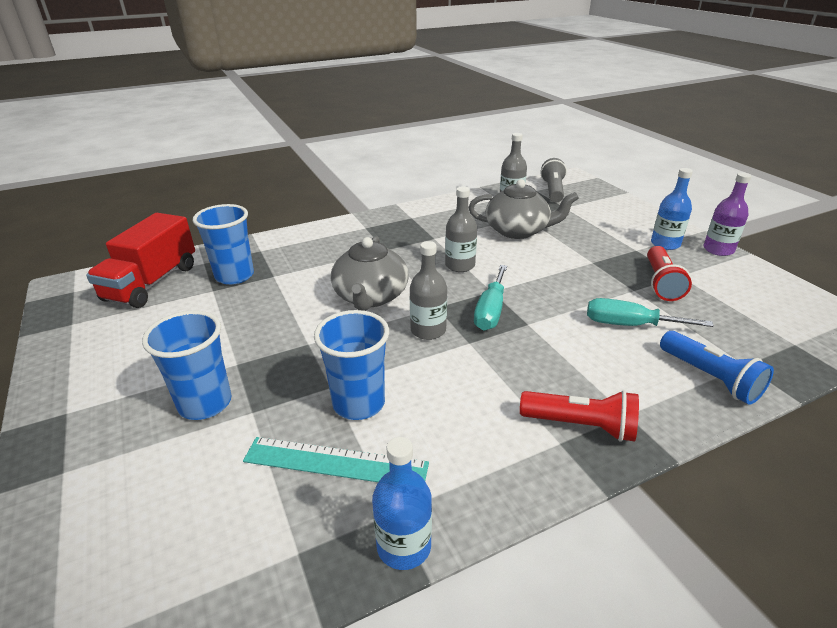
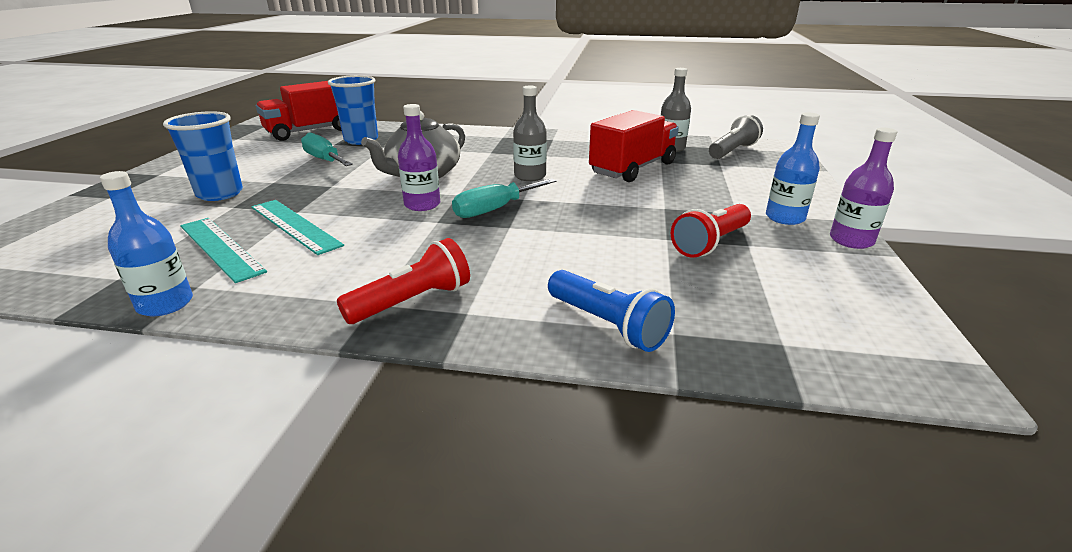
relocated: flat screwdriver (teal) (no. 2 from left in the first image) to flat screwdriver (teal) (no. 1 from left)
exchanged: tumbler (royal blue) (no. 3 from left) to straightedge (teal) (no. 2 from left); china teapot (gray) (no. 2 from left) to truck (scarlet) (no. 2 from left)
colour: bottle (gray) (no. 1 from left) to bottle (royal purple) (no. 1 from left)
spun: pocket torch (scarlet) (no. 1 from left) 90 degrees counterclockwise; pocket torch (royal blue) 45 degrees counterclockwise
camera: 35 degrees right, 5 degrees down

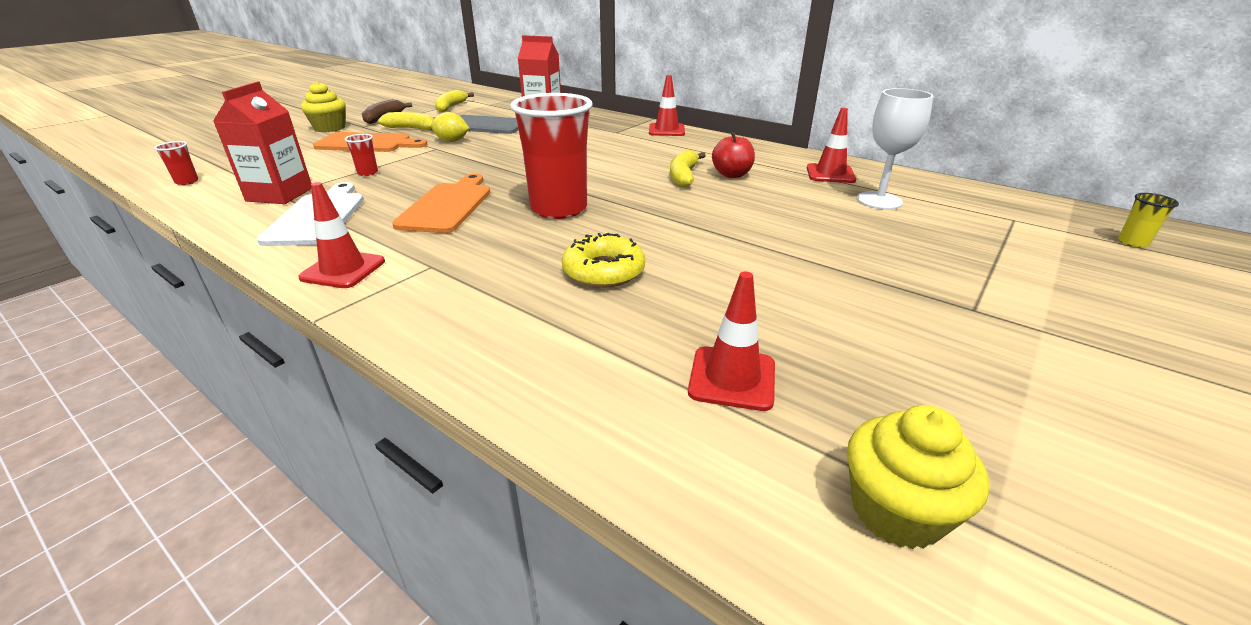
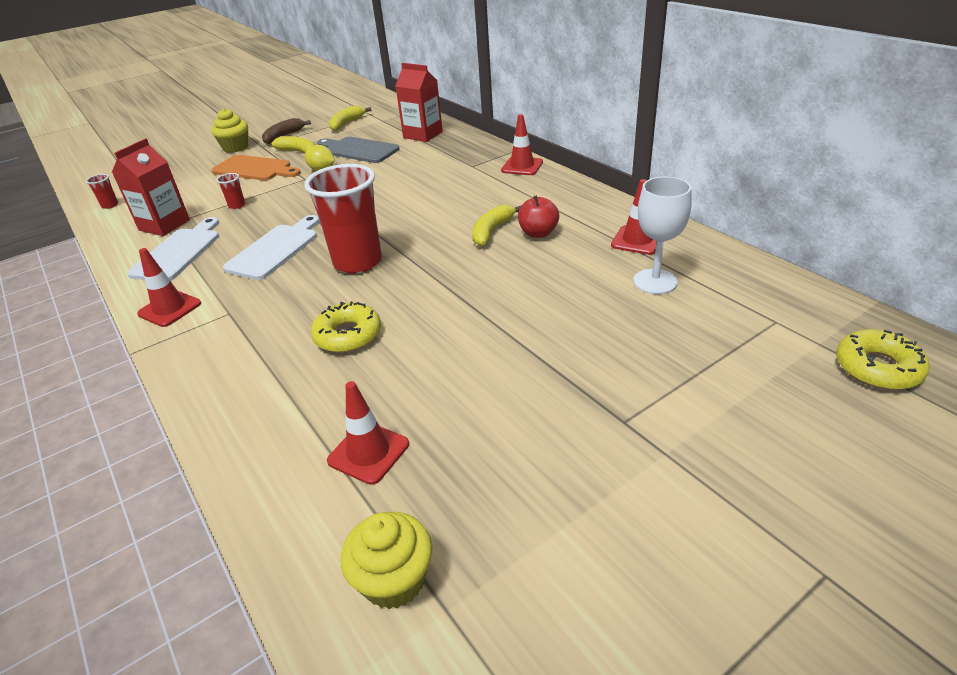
exchanged: tumbler (bright yellow) to glazed donut (bright yellow) (no. 2 from left)
colour: chopping board (bright orange) (no. 2 from left) to chopping board (white) (no. 2 from left)
camera: 20 degrees right, 5 degrees up

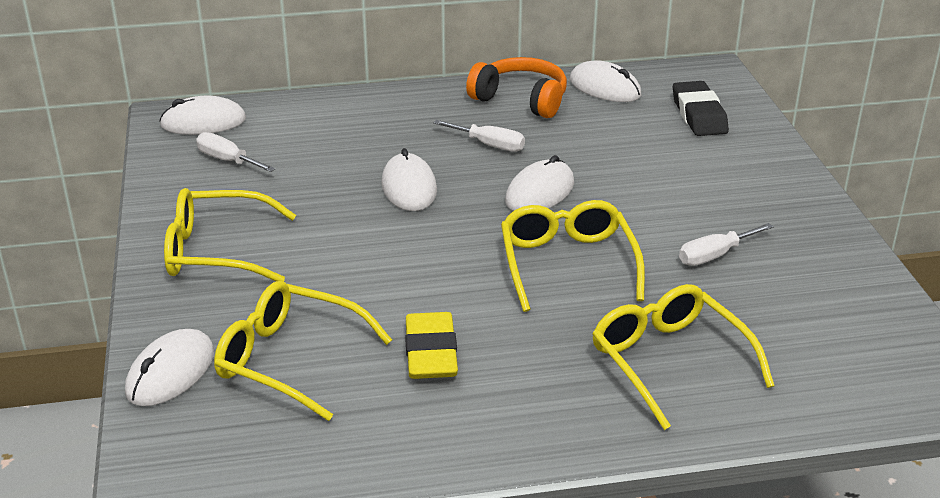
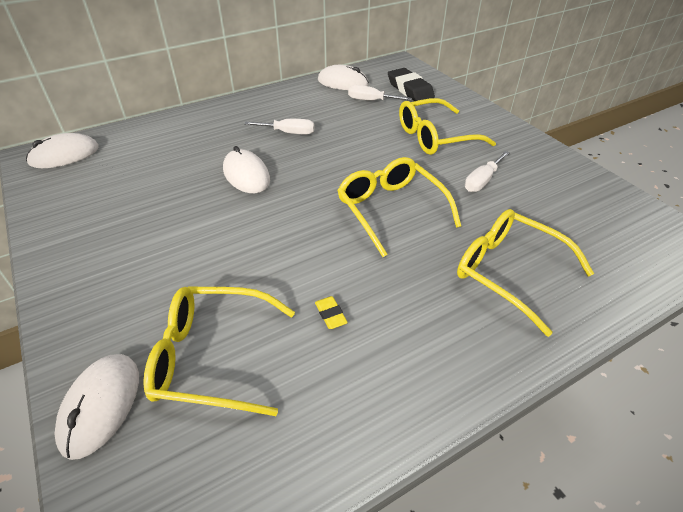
missing: headphones (bright orange); computer mouse (white) (no. 4 from left)
relocated: flat screwdriver (white) (no. 1 from left in the first image) to flat screwdriver (white) (no. 2 from left); spectacles (bright yellow) (no. 1 from left in the first image) to spectacles (bright yellow) (no. 3 from left)
size: pencil eraser (bright yellow) x0.46
camera: 20 degrees left, 10 degrees up

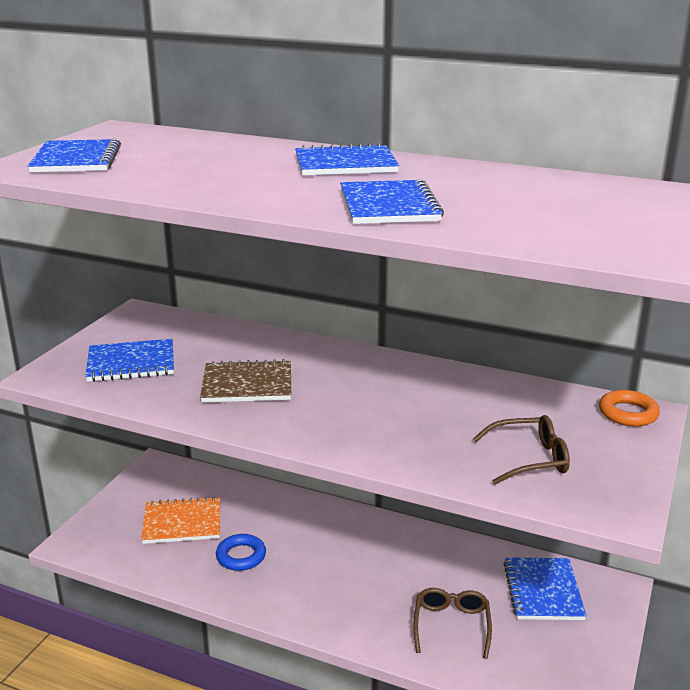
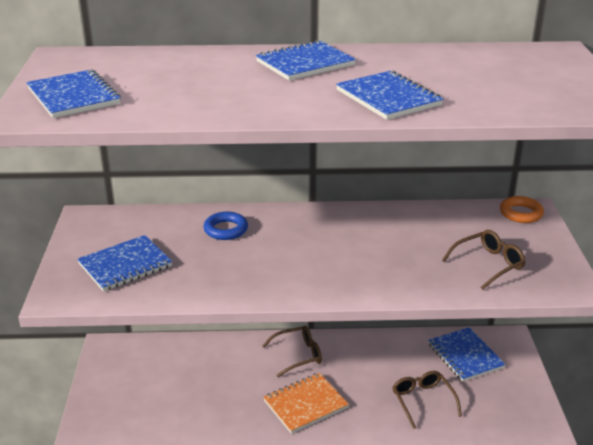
missing: notepad (brown)
appeared: spectacles (brown) (no. 1 from left)
relocated: torus (royal blue); notepad (bright orange)
camera: 25 degrees left, 5 degrees up

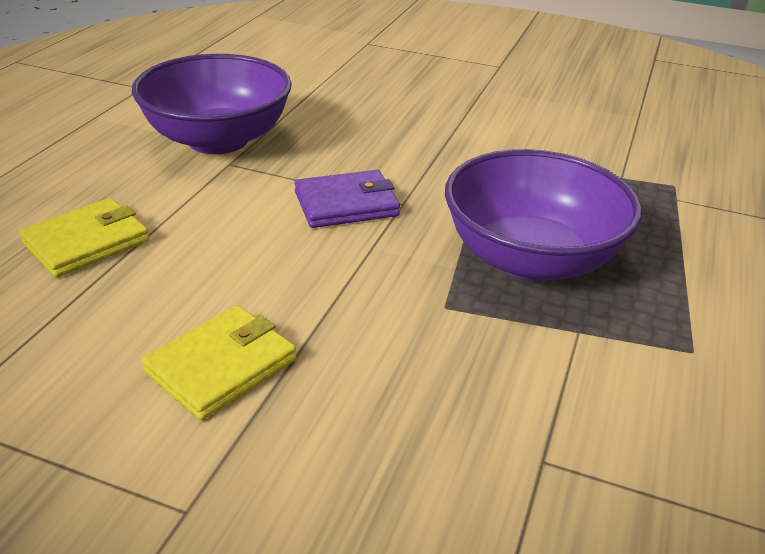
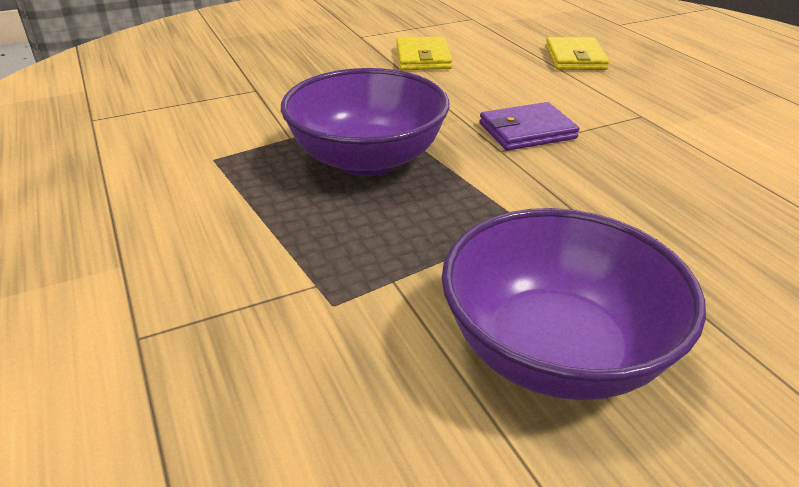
relocated: deep dish (royal purple) (no. 1 from left in the first image) to deep dish (royal purple) (no. 2 from left)
spun: billfold (royal purple) 45 degrees clockwise
camera: 135 degrees right, 0 degrees up

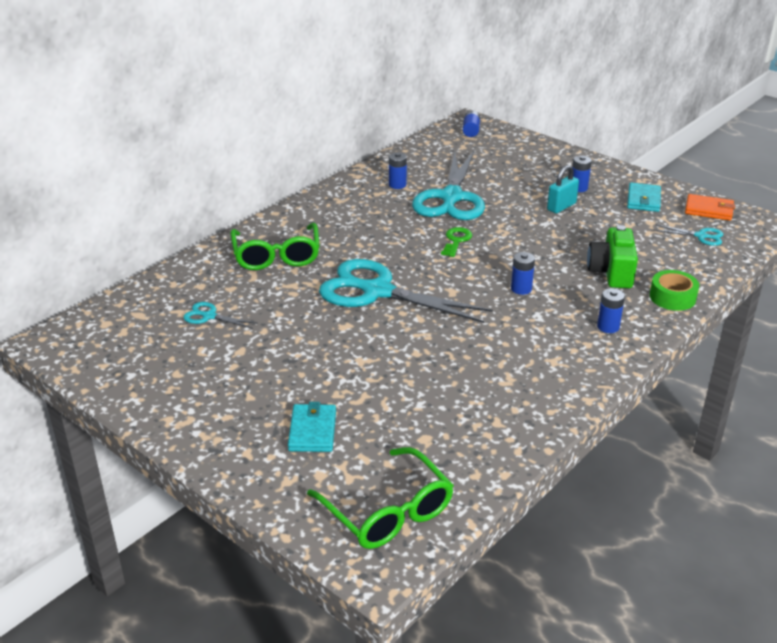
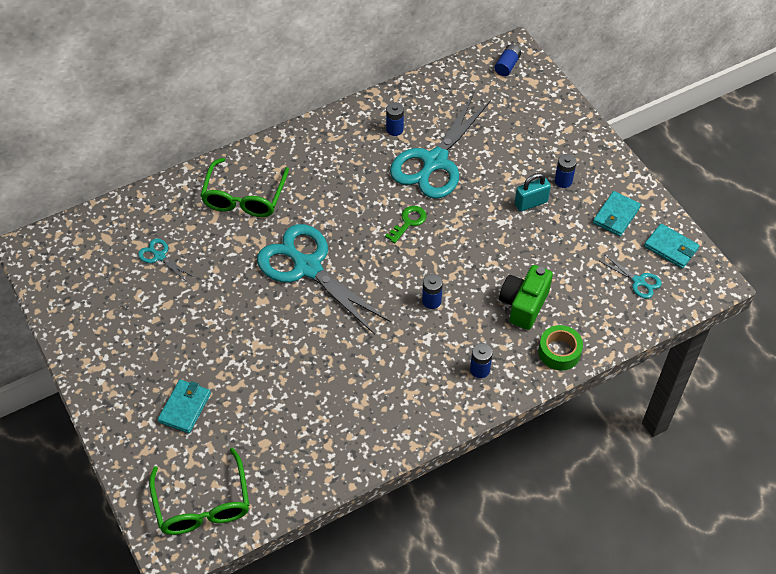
colour: billfold (bright orange) to billfold (teal) (no. 3 from left)
camera: 20 degrees right, 20 degrees up

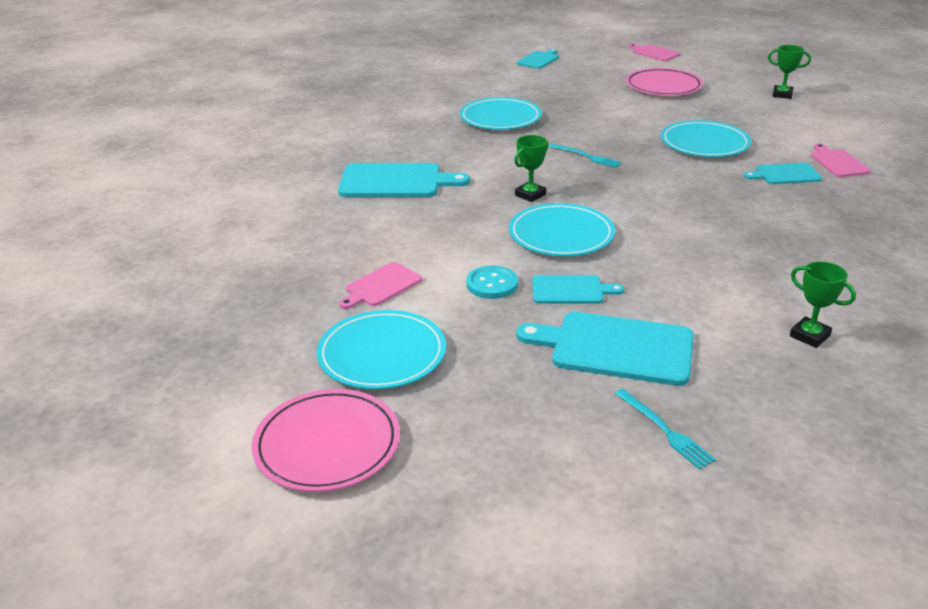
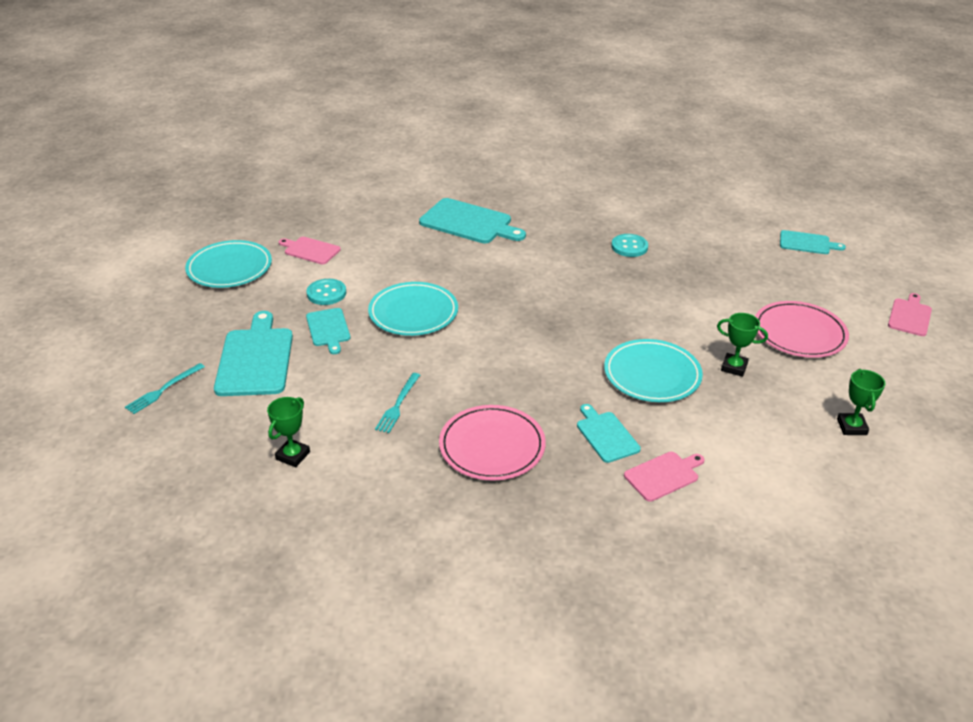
relocated: fork (teal) (no. 1 from left in the first image) to fork (teal) (no. 2 from left); plate (pink) (no. 1 from left); prize cup (emerald) (no. 1 from left in the first image) to prize cup (emerald) (no. 2 from left)
exchanged: plate (teal) (no. 2 from left) to button (teal) (no. 2 from left)
spun: chopping board (teal) (no. 1 from left in the first image) 45 degrees counterclockwise
camera: 70 degrees right, 5 degrees up

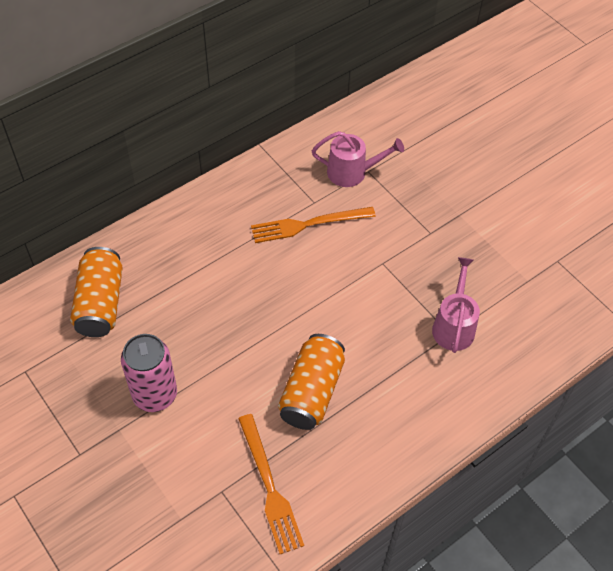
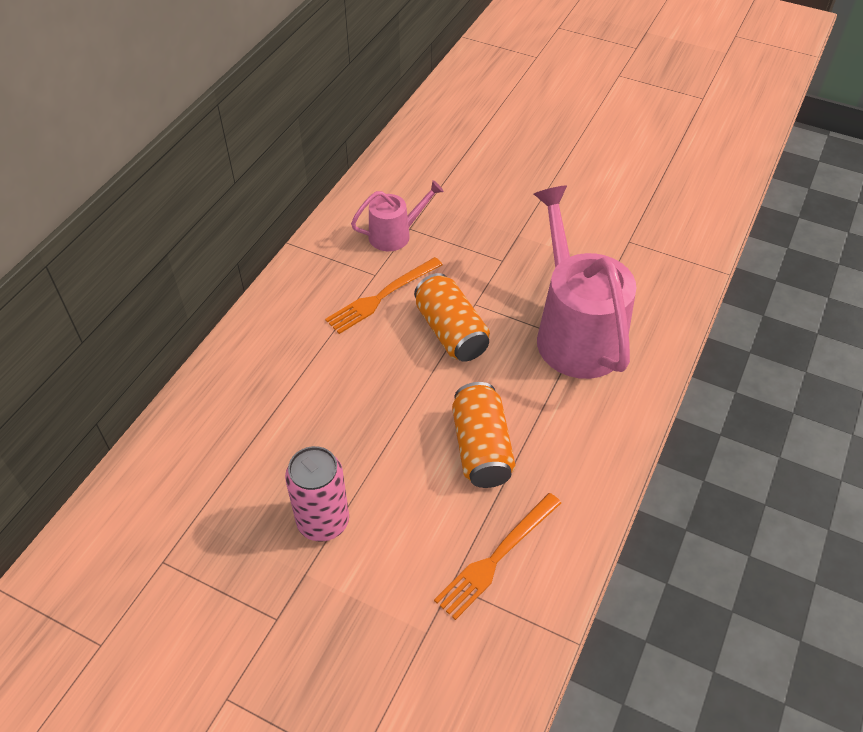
relocated: tin (bright orange) (no. 1 from left)
spun: fork (bright orange) (no. 1 from left in the first image) 90 degrees clockwise
size: sprinkling can (pink) (no. 2 from left) x1.96
camera: 25 degrees left, 5 degrees down

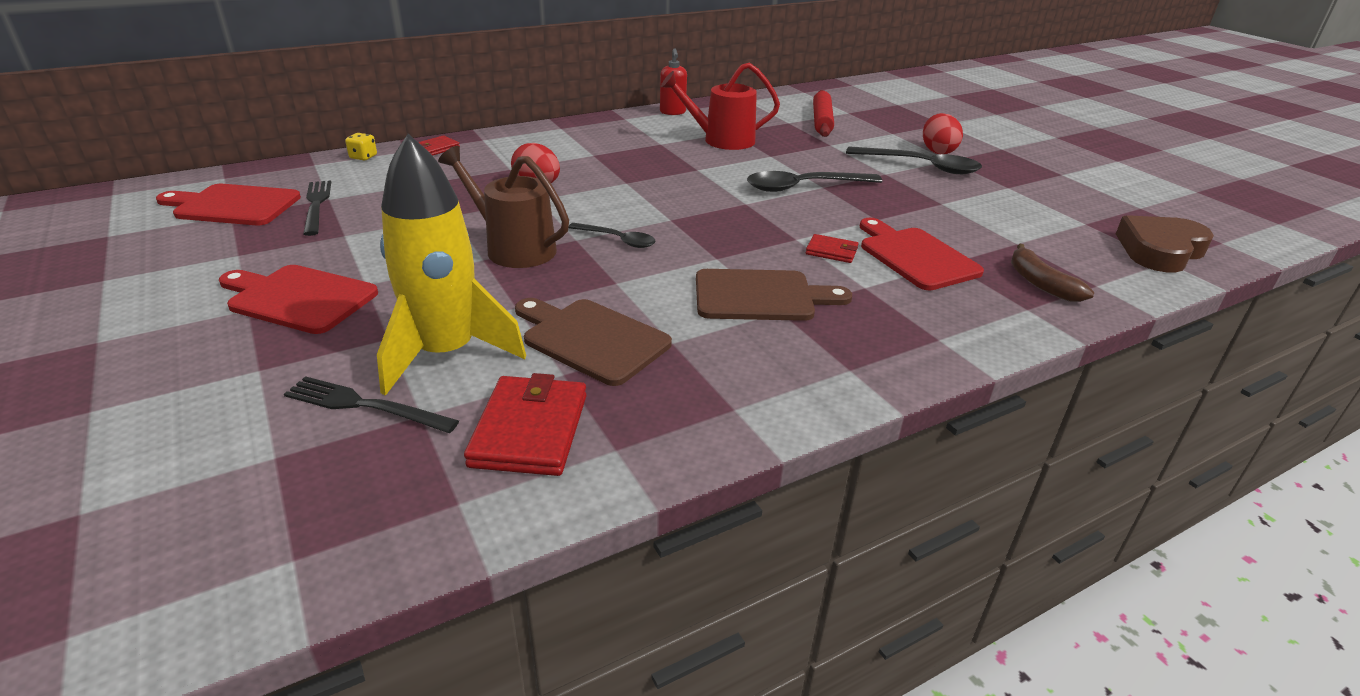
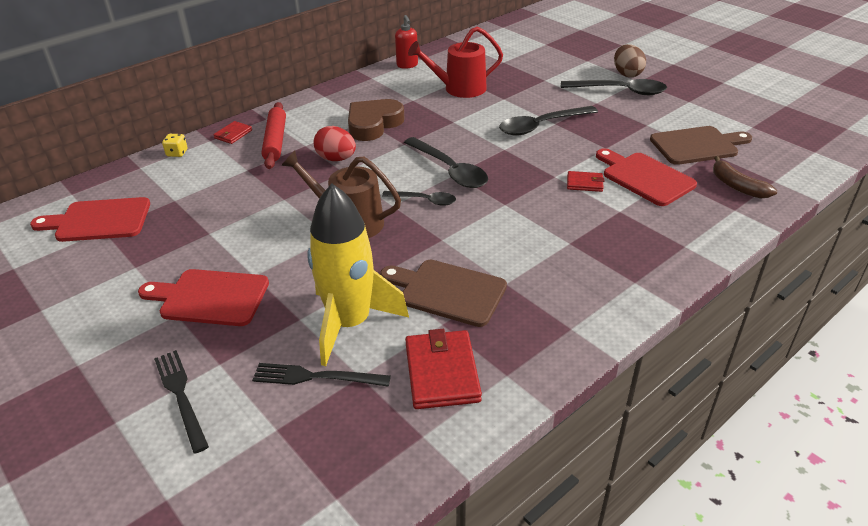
appeared: spoon (jet-black) (no. 2 from left)
relocated: fork (jet-black) (no. 1 from left); dough roller (scarlet); love heart (brown); chopping board (brown) (no. 2 from left)
colour: egg shape (scarlet) (no. 2 from left) to egg shape (brown)
camera: 10 degrees left, 5 degrees up

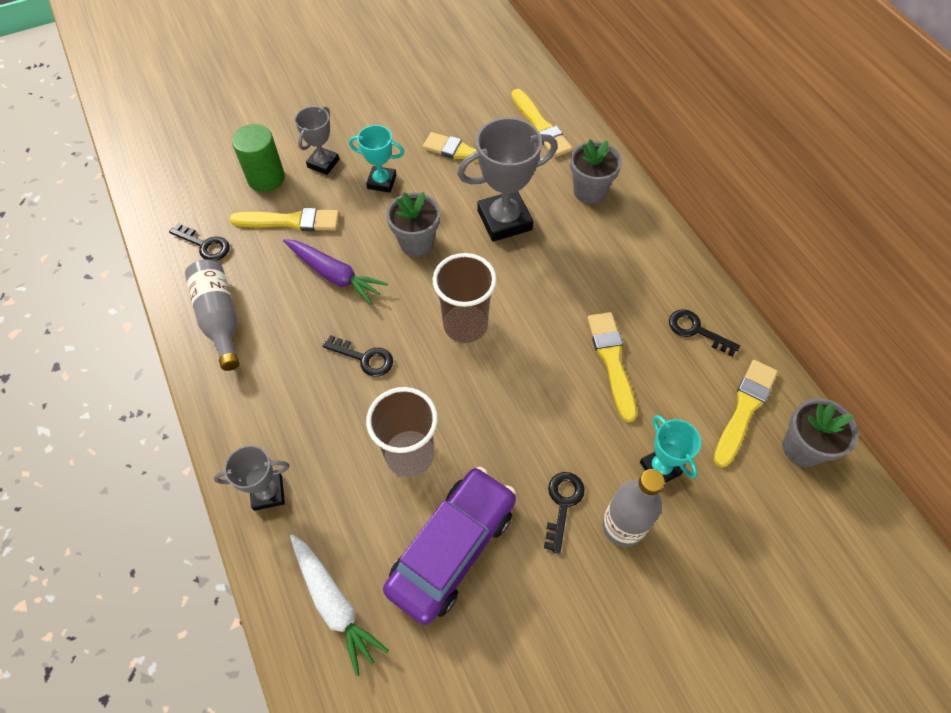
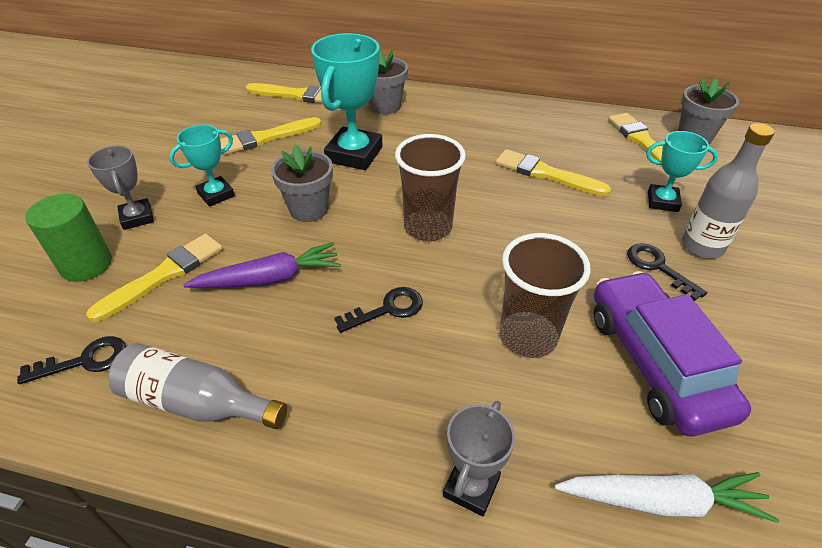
missing: key (jet-black) (no. 4 from left)
colour: prize cup (gray) (no. 3 from left) to prize cup (teal) (no. 2 from left)
camera: 50 degrees left, 15 degrees down

